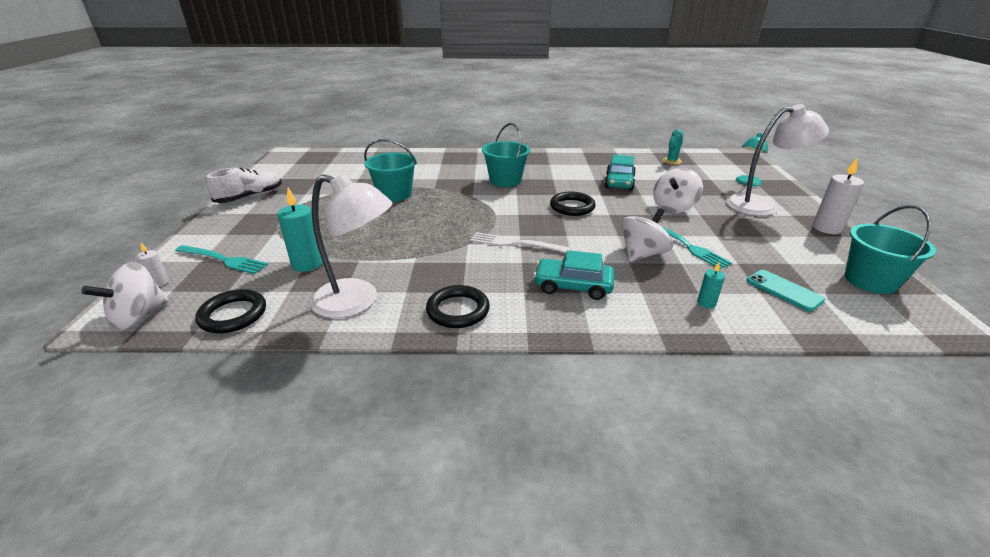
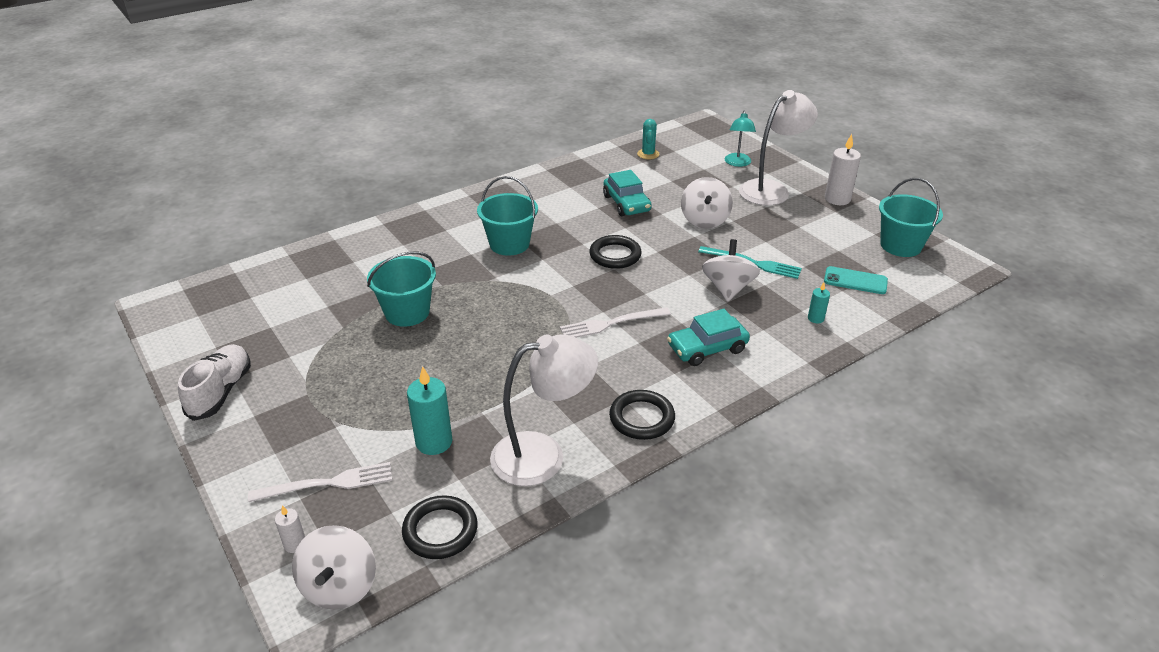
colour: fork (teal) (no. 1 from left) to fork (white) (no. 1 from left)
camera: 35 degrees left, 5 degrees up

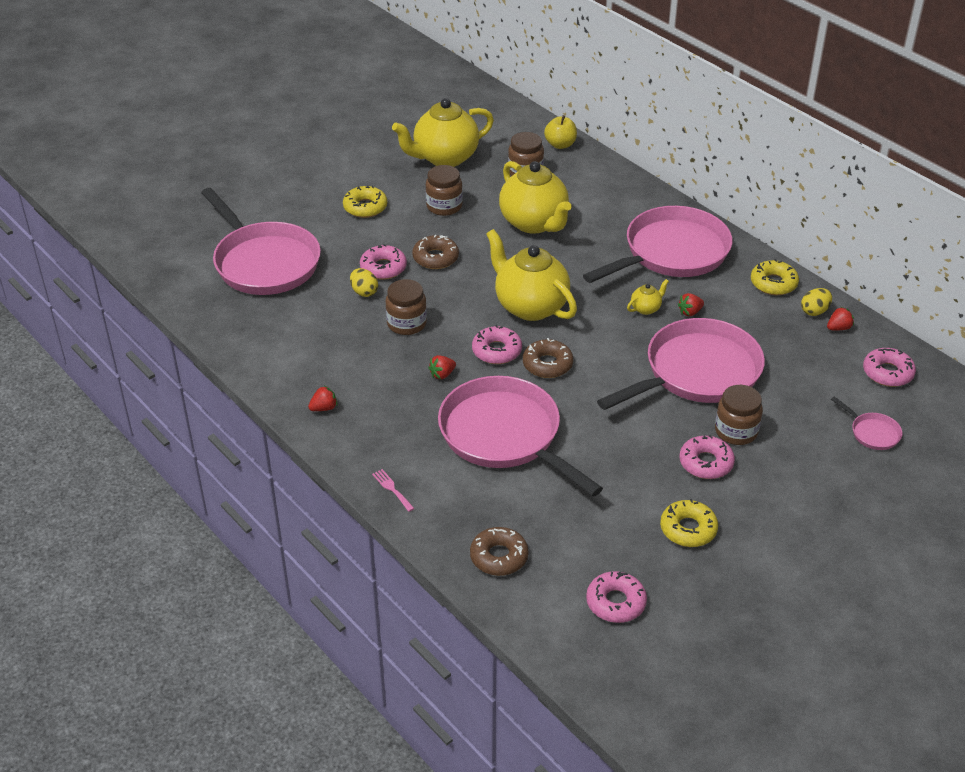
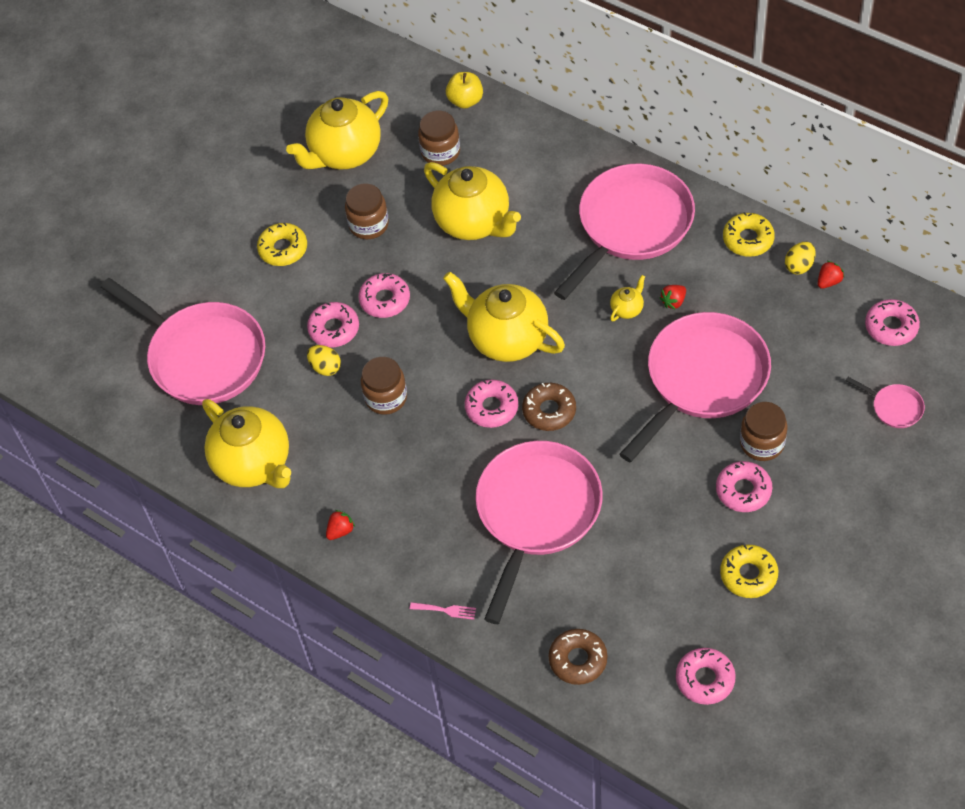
missing: berry (scarlet) (no. 2 from left)
appeared: china teapot (bright yellow) (no. 1 from left)
colour: glazed donut (brown) (no. 1 from left) to glazed donut (pink) (no. 2 from left)
spun: fork (pink) 150 degrees clockwise; skillet (pink) (no. 2 from left) 75 degrees clockwise
camera: 10 degrees left, 15 degrees up

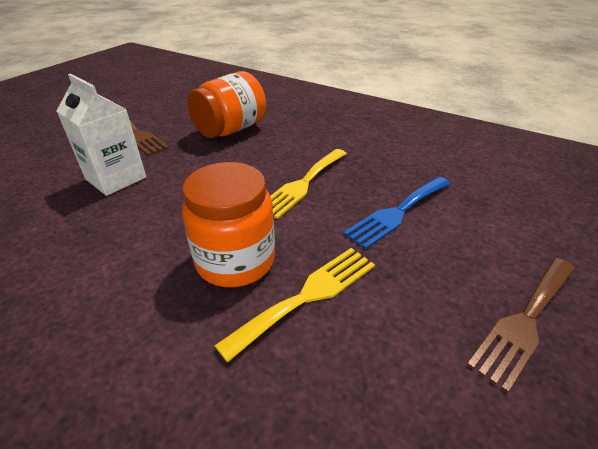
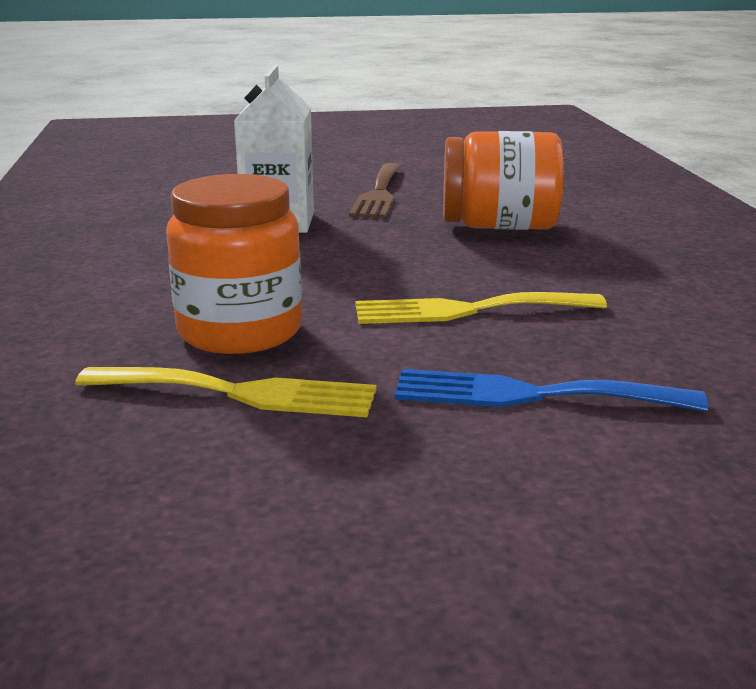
missing: fork (brown) (no. 2 from left)
camera: 50 degrees right, 15 degrees down

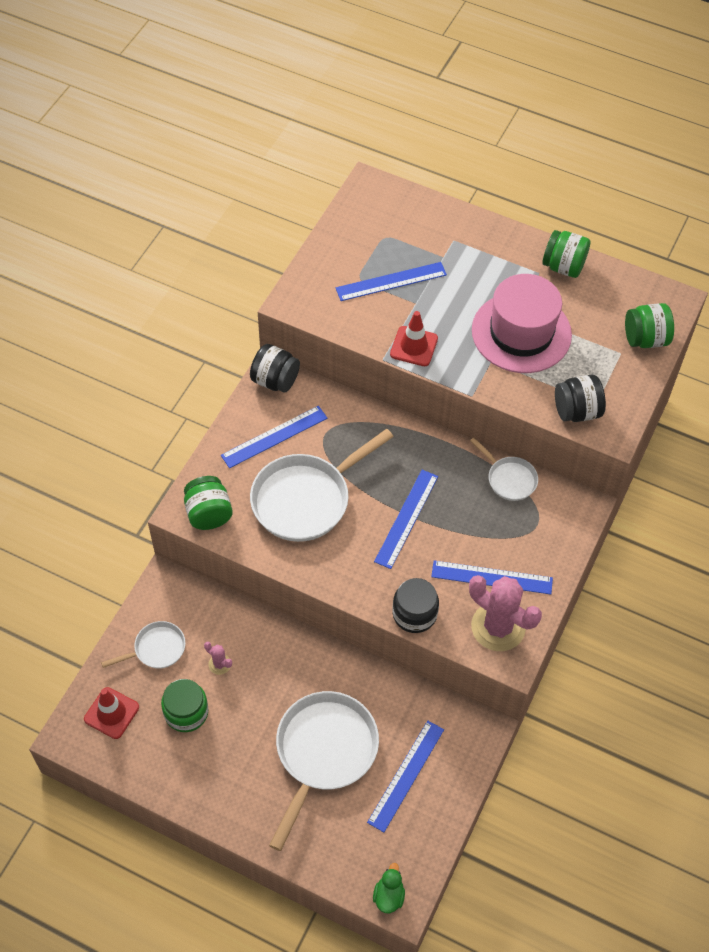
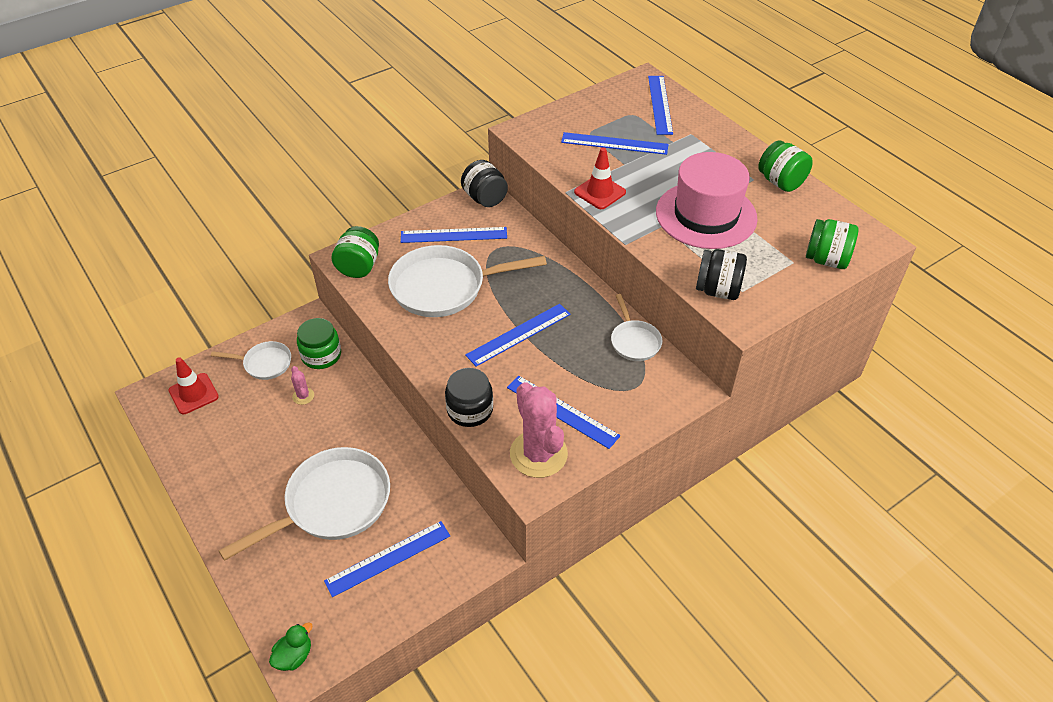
appeared: straightedge (royal blue) (no. 6 from left)
relocated: jam jar (emerald) (no. 1 from left)
camera: 30 degrees right, 10 degrees down

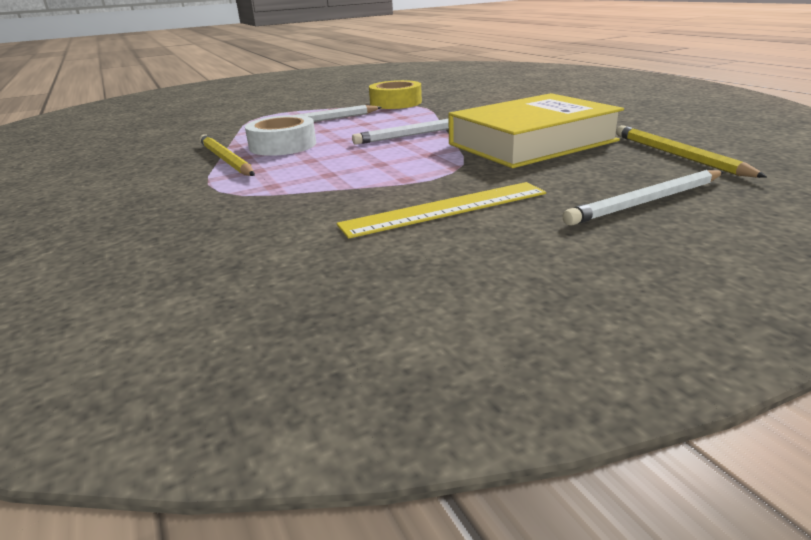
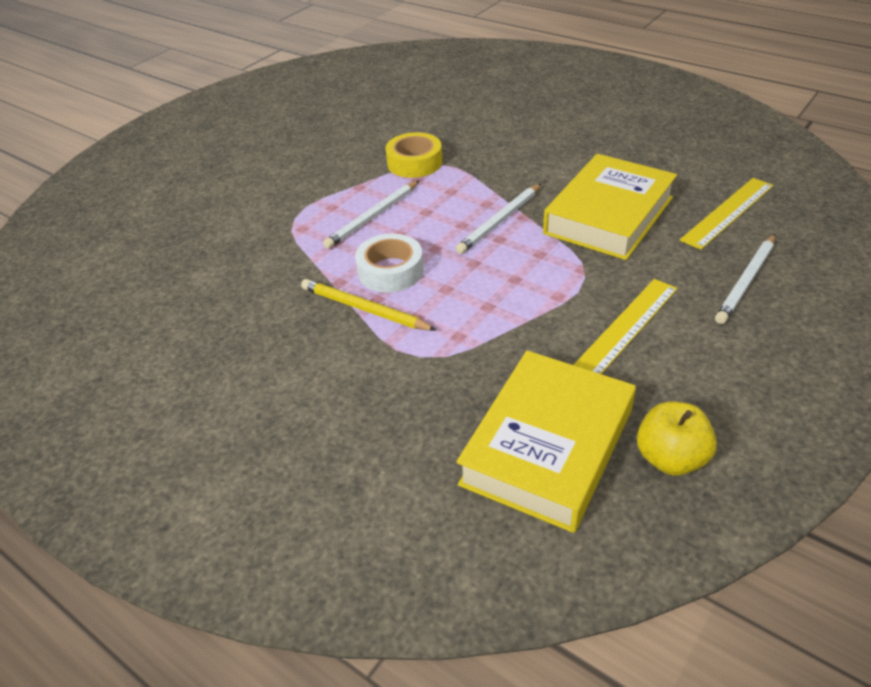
appeared: book (bright yellow) (no. 1 from left); apple fruit (bright yellow)
exchanged: lead pencil (bright yellow) (no. 2 from left) to straightedge (bright yellow) (no. 2 from left)
camera: 25 degrees left, 15 degrees up

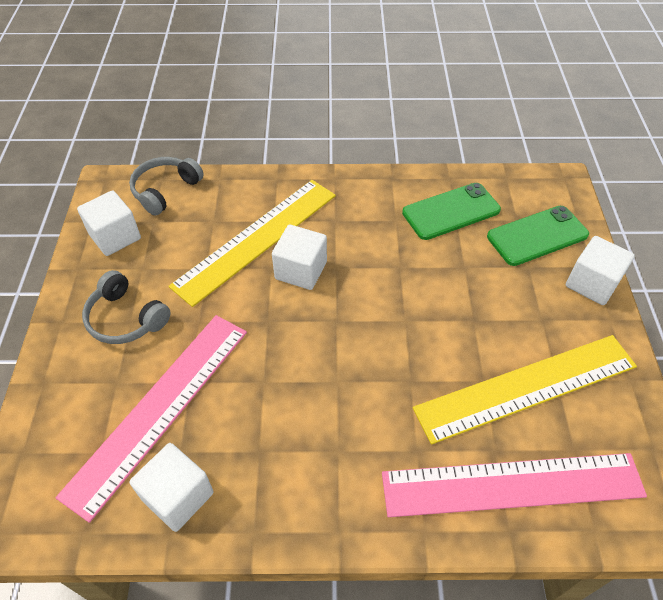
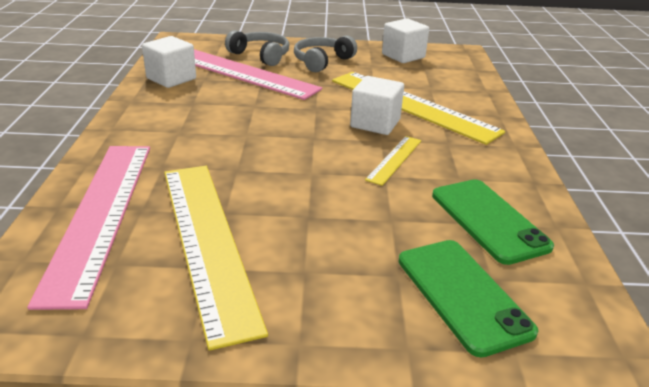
missing: cube (white) (no. 4 from left)
appeared: straightedge (bright yellow) (no. 2 from left)
relocated: headphones (gray) (no. 2 from left in the first image) to headphones (gray) (no. 1 from left)
camera: 90 degrees right, 20 degrees down

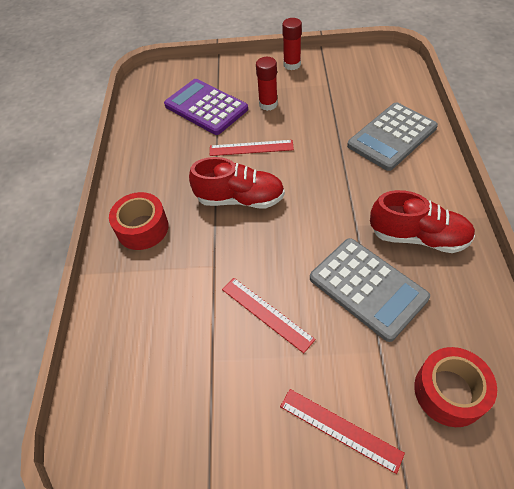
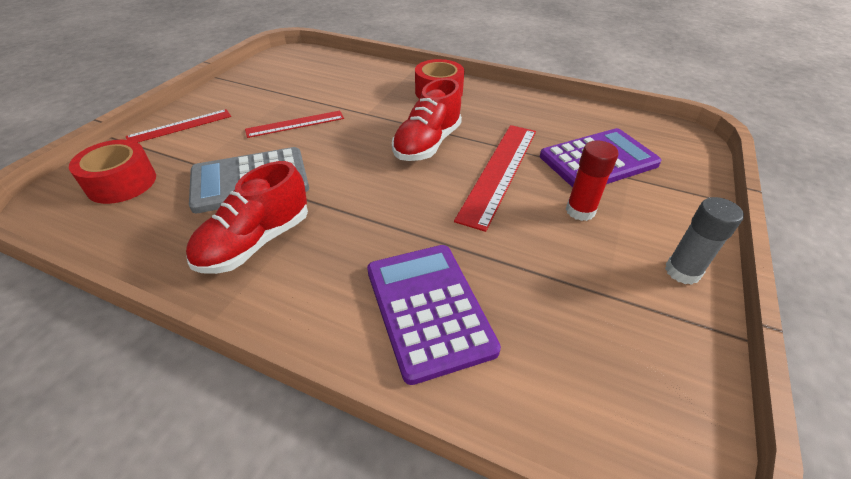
colour: pocket calculator (gray) (no. 2 from left) to pocket calculator (royal purple) (no. 1 from left); glue (scarlet) (no. 2 from left) to glue (gray)
size: straightedge (scarlet) (no. 1 from left in the first image) x1.62
camera: 110 degrees right, 10 degrees down

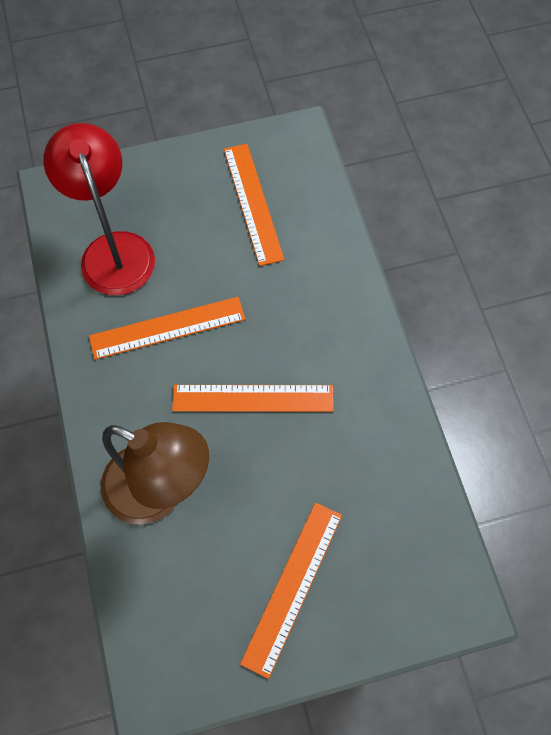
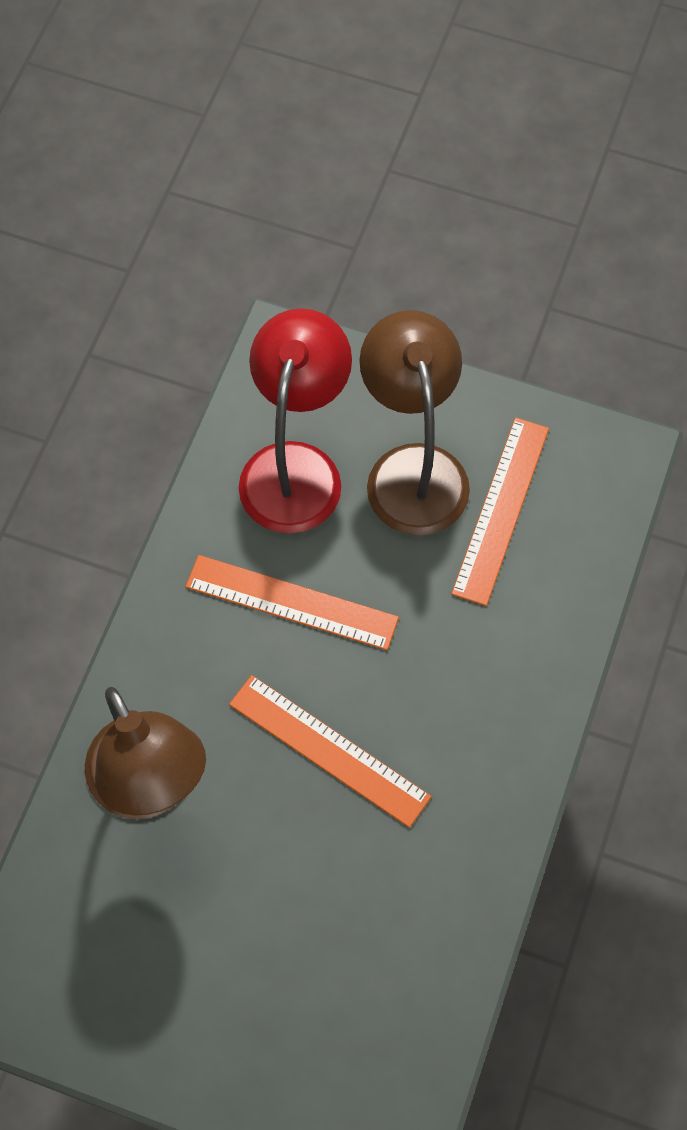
missing: straightedge (bright orange) (no. 4 from left)
appeared: lamp (brown) (no. 2 from left)
camera: 35 degrees right, 0 degrees up

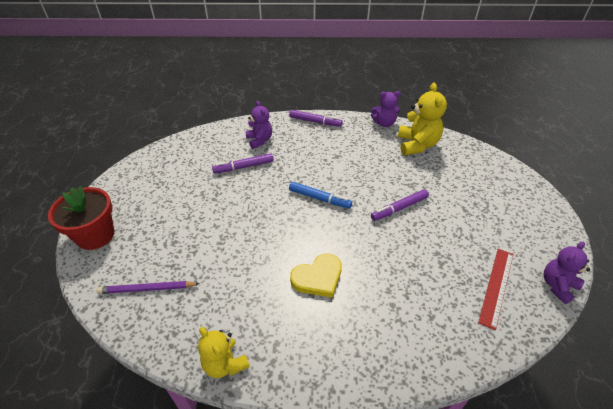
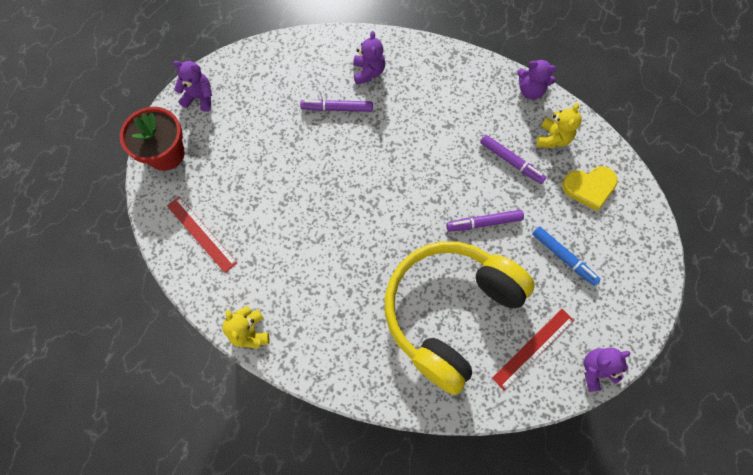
appeared: teddy (royal purple) (no. 1 from left); headphones (bright yellow)
relocated: marker (royal purple) (no. 2 from left in the first image) to marker (royal purple) (no. 3 from left); marker (royal blue); love heart (bright yellow)
exchanged: lead pencil (royal purple) to straightedge (scarlet) (no. 1 from left)
size: teddy (bright yellow) (no. 2 from left) x0.65
camera: 20 degrees right, 25 degrees up

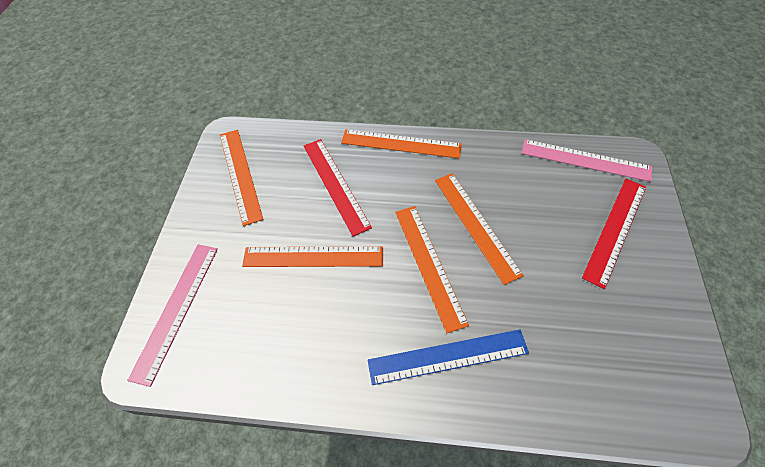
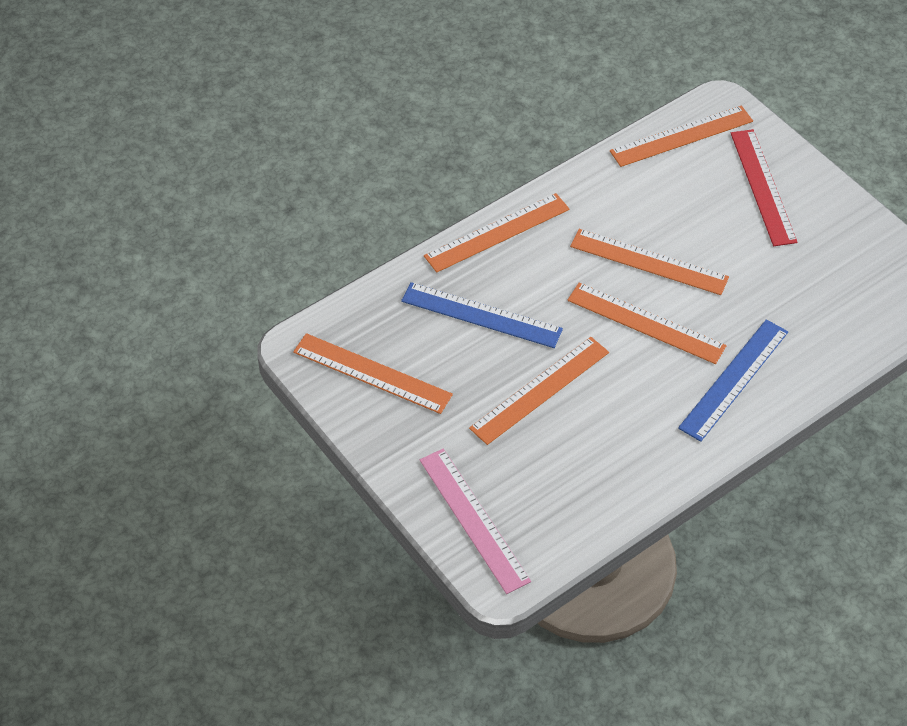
colour: straightedge (scarlet) (no. 1 from left) to straightedge (royal blue) (no. 1 from left); straightedge (pink) (no. 2 from left) to straightedge (bright orange) (no. 6 from left)
camera: 45 degrees left, 5 degrees down

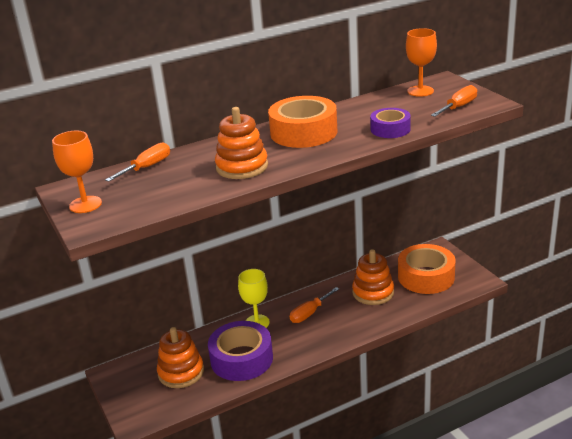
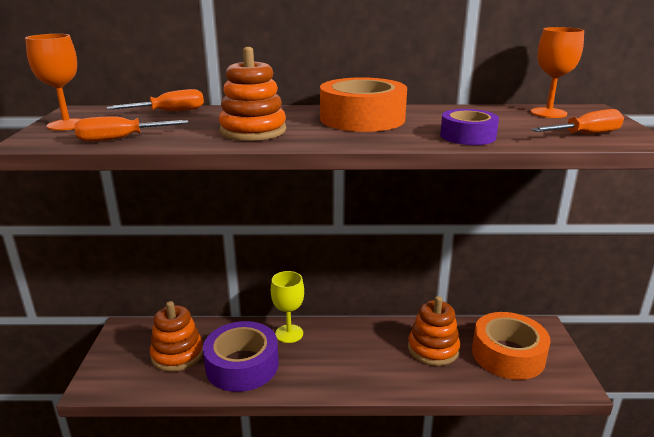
relocated: flat screwdriver (bright orange) (no. 2 from left in the first image) to flat screwdriver (bright orange) (no. 1 from left)
camera: 25 degrees right, 5 degrees down

